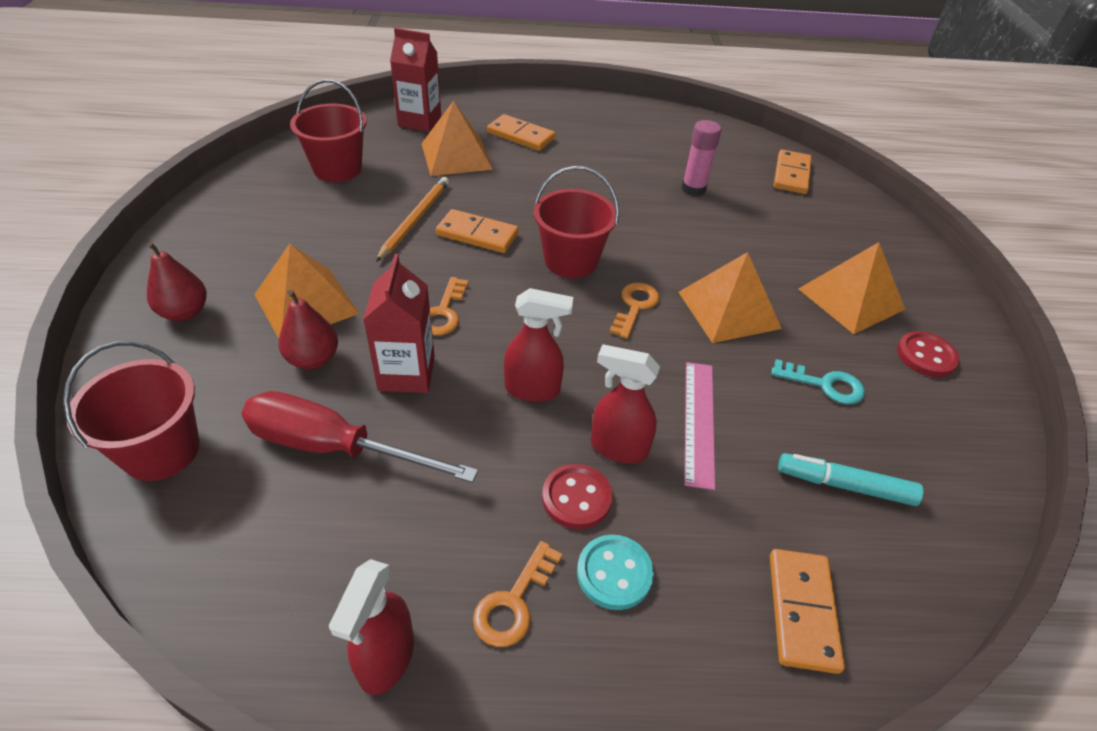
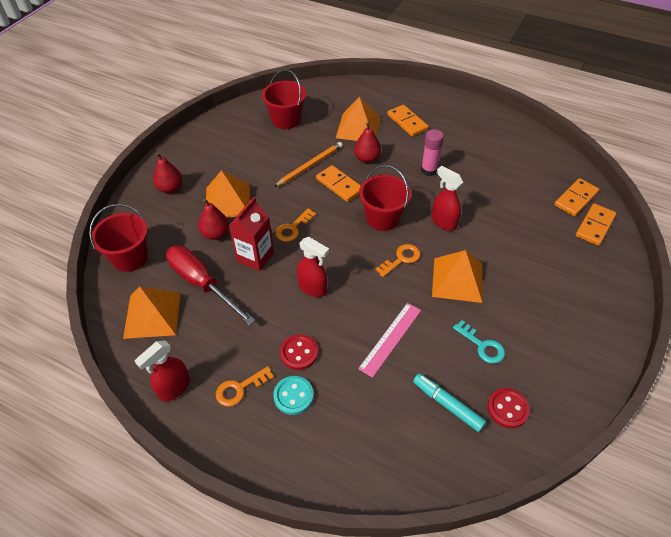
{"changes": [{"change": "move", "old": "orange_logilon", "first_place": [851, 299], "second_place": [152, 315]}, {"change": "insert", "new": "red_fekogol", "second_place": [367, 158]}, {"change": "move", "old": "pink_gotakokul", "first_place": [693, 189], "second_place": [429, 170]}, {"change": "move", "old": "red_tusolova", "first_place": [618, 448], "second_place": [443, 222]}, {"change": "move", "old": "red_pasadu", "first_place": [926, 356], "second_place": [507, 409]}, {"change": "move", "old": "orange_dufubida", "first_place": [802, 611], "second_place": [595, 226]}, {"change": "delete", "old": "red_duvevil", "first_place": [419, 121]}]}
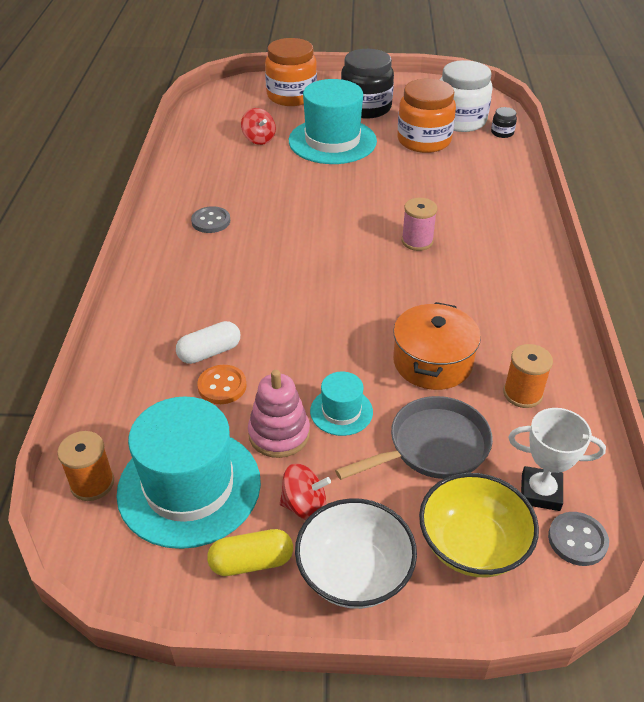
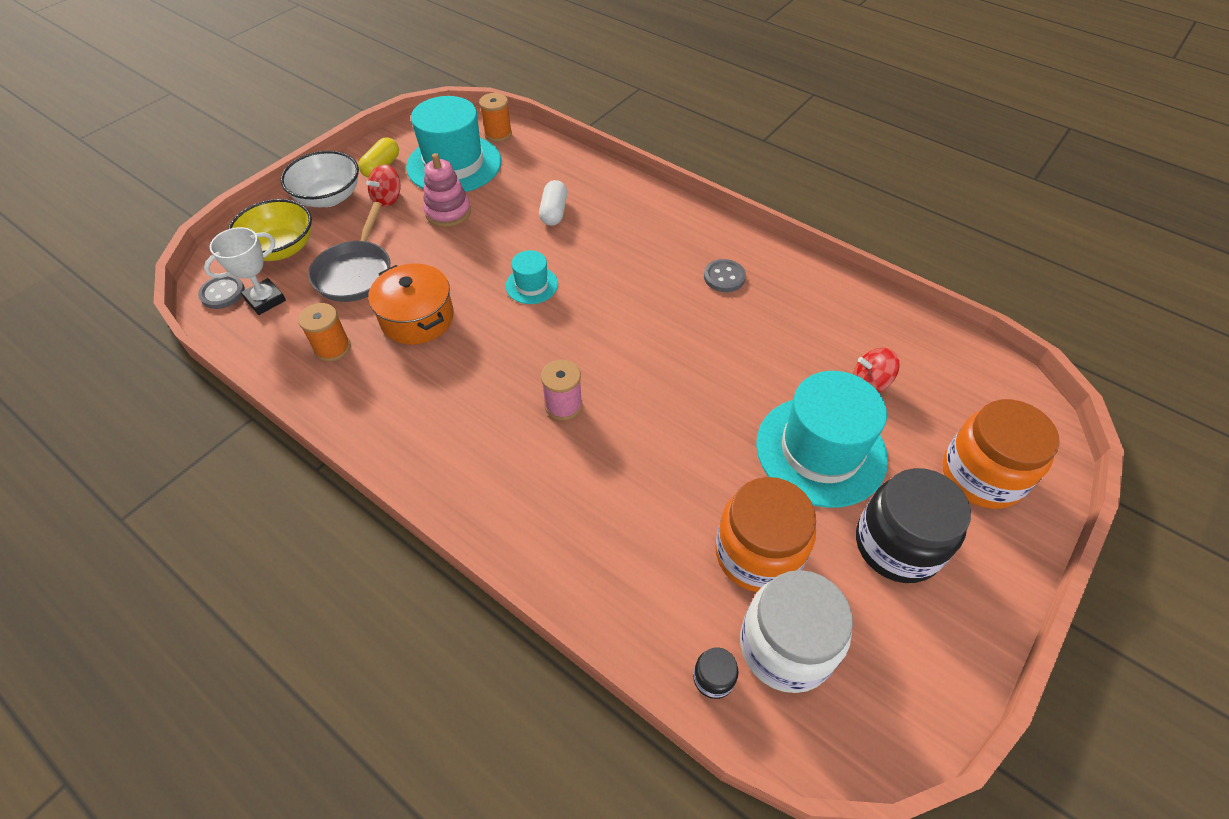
{"changes": [{"change": "move", "old": "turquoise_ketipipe", "first_place": [341, 411], "second_place": [531, 285]}, {"change": "delete", "old": "orange_pasadu", "first_place": [222, 386]}]}
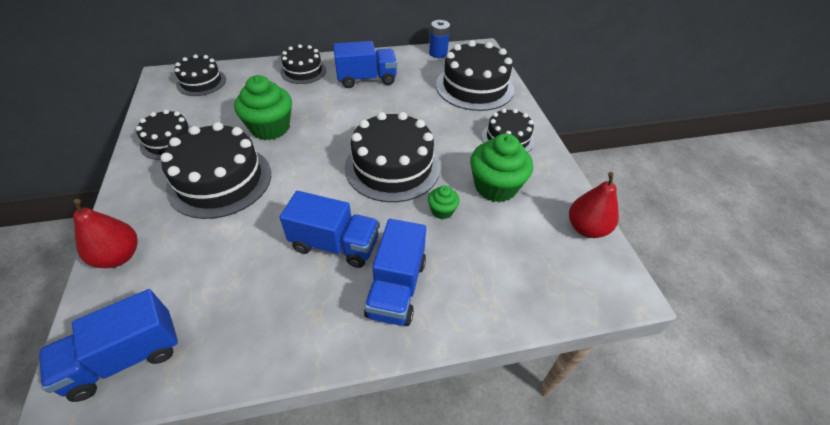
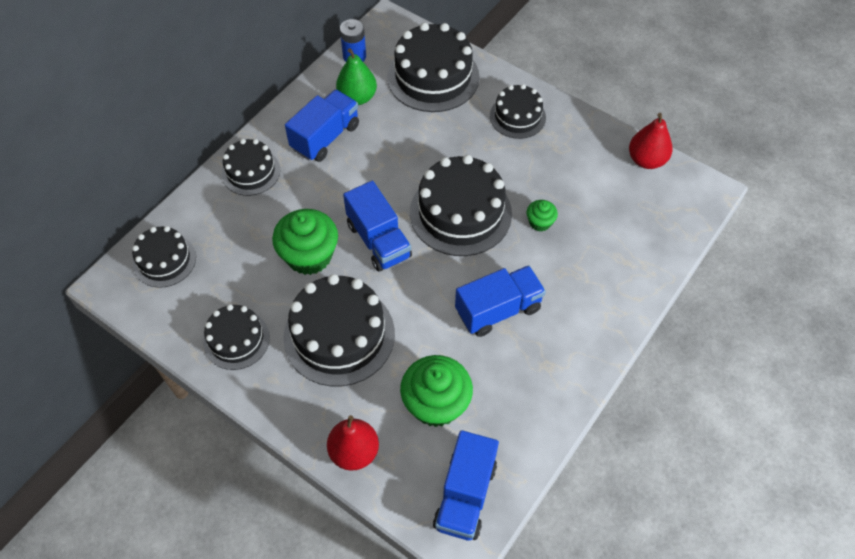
{"changes": [{"change": "insert", "new": "green_fekogol", "second_place": [357, 97]}, {"change": "move", "old": "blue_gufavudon", "first_place": [396, 288], "second_place": [379, 240]}, {"change": "move", "old": "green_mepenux", "first_place": [495, 187], "second_place": [436, 404]}]}
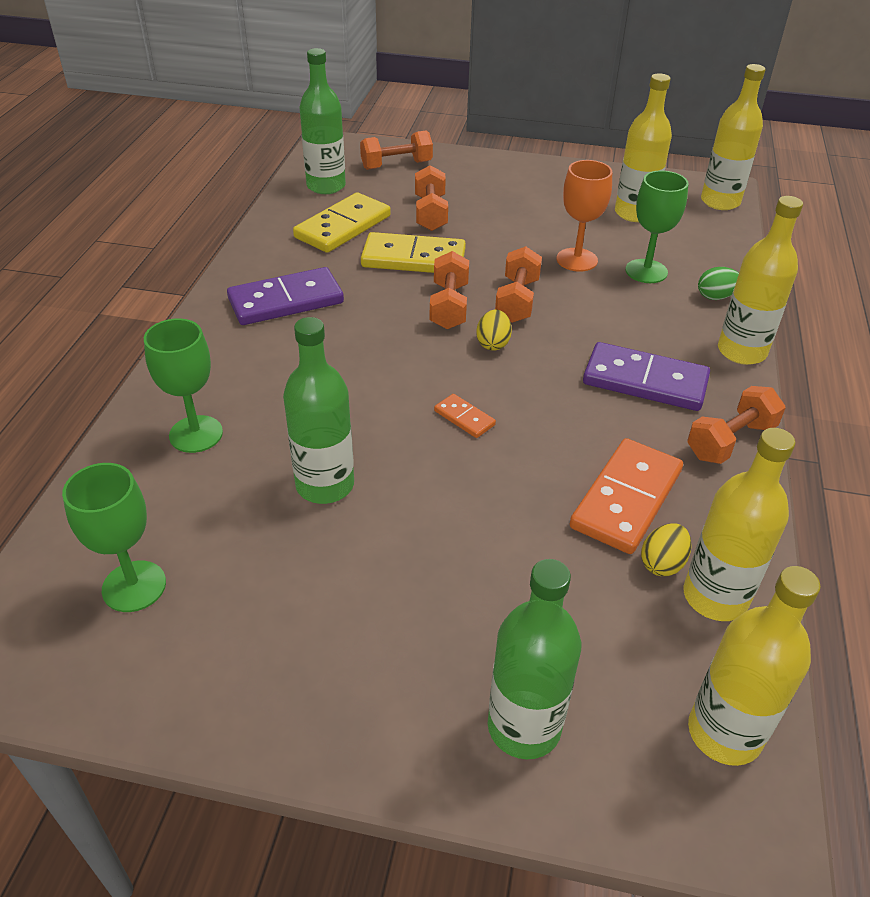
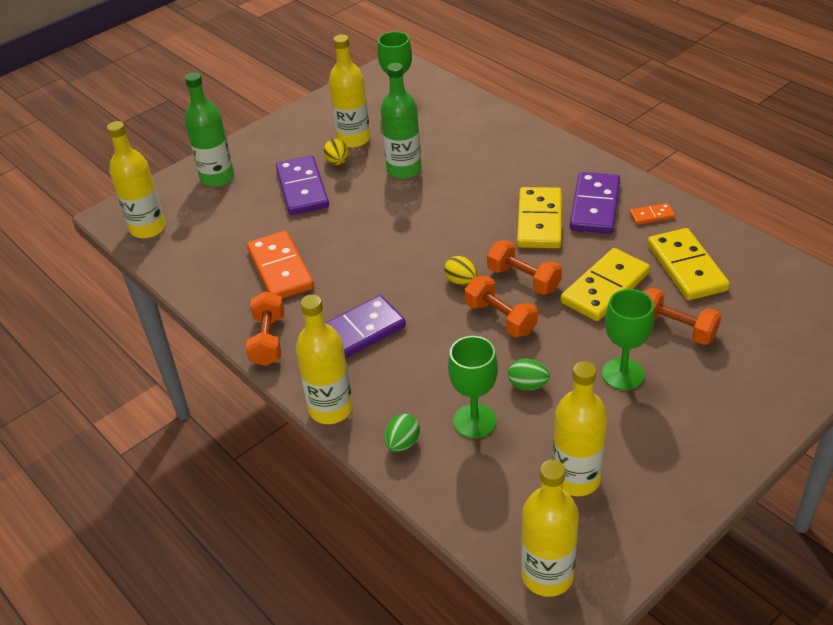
{"changes": [{"change": "insert", "new": "purple_dufubida", "second_place": [302, 188]}, {"change": "move", "old": "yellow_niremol", "first_place": [662, 563], "second_place": [337, 162]}, {"change": "move", "old": "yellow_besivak", "first_place": [715, 597], "second_place": [353, 139]}, {"change": "replace", "old": "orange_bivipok", "new": "green_niremol", "first_place": [577, 260], "second_place": [528, 385]}, {"change": "insert", "new": "yellow_dufubida", "second_place": [539, 221]}, {"change": "move", "old": "green_bivipok", "first_place": [196, 434], "second_place": [623, 374]}, {"change": "move", "old": "orange_dufubida", "first_place": [464, 418], "second_place": [651, 215]}, {"change": "delete", "old": "green_besivak", "first_place": [326, 186]}, {"change": "delete", "old": "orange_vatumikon", "first_place": [396, 165]}]}
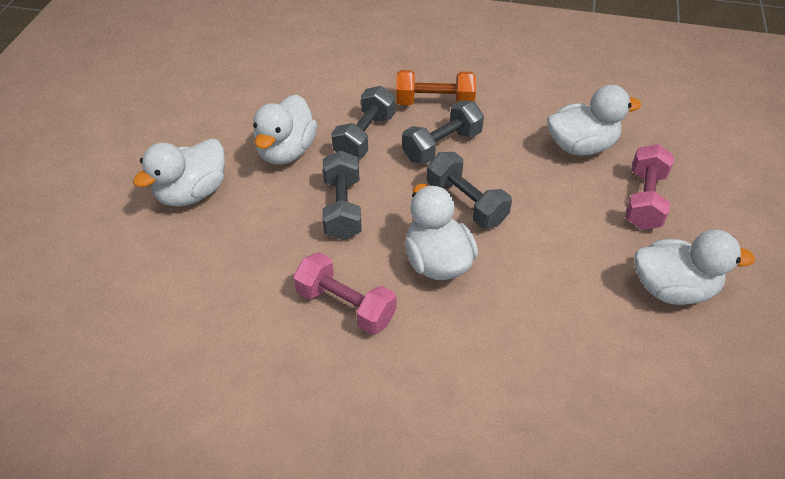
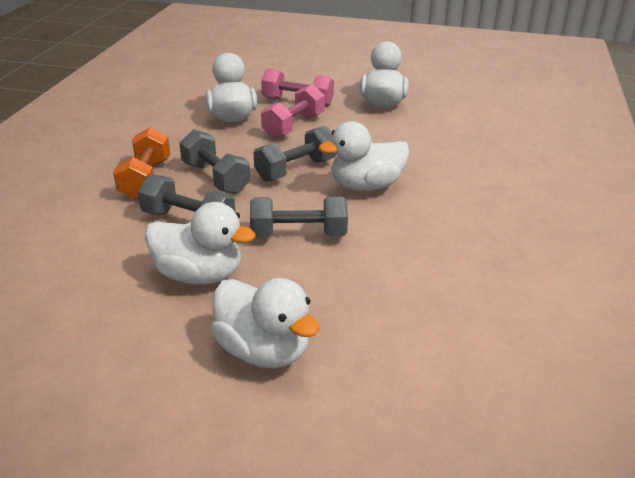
{"changes": [{"change": "move", "old": "pink_vatumikon", "first_place": [345, 306], "second_place": [293, 126]}]}
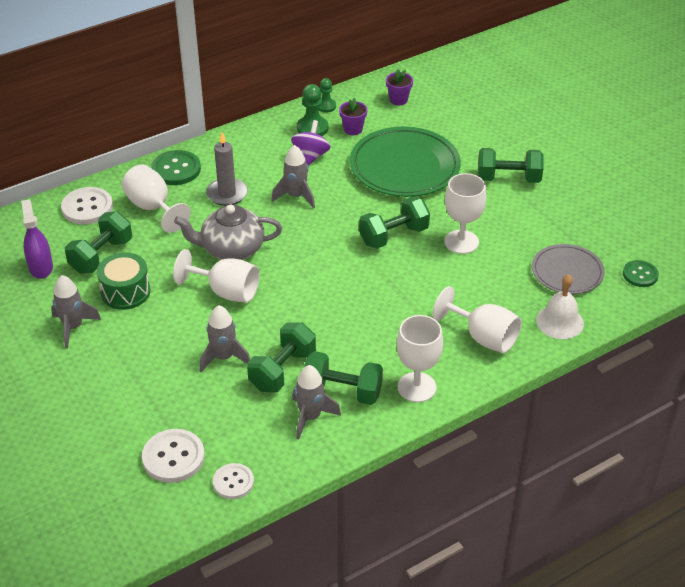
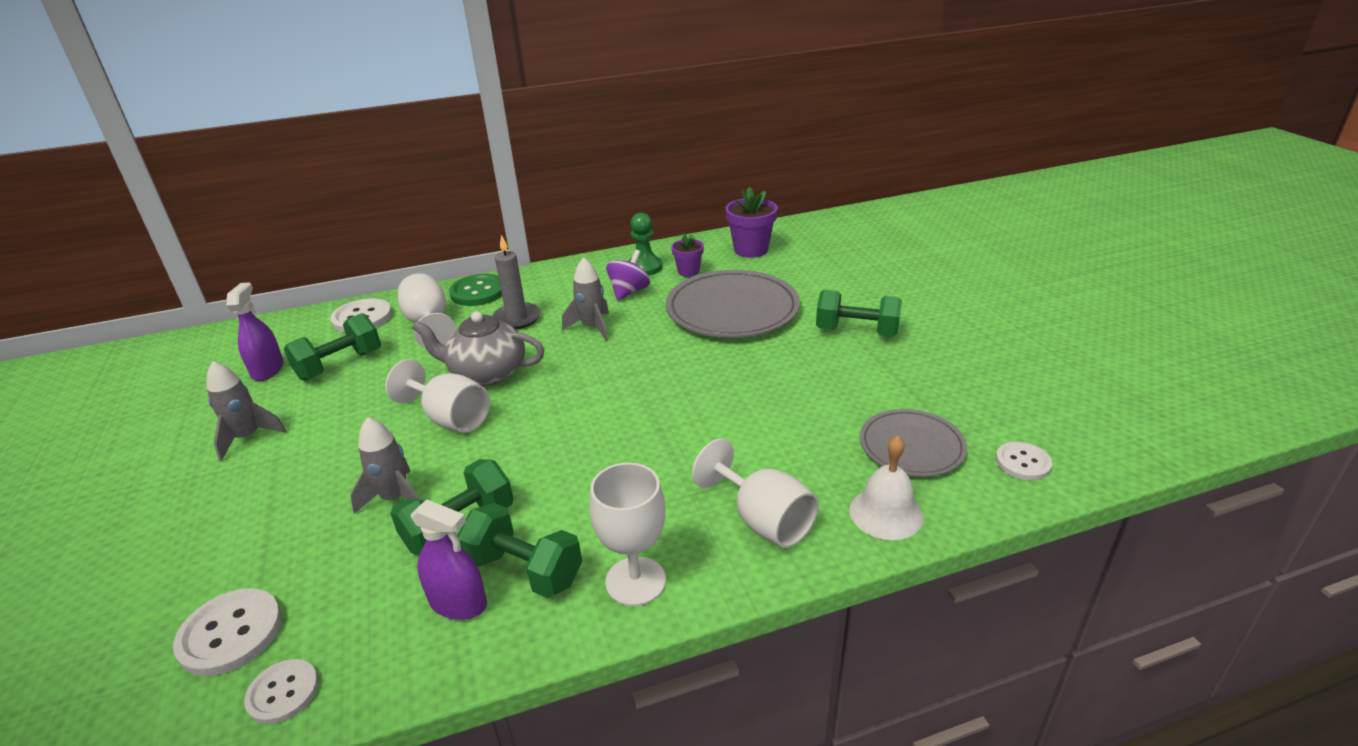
{"changes": [{"change": "replace", "old": "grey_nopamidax", "new": "purple_tusolova", "first_place": [310, 417], "second_place": [458, 603]}, {"change": "recolor", "old": "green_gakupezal", "new": "grey_gakupezal", "first_place": [404, 167], "second_place": [732, 309]}, {"change": "resize", "old": "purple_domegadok", "first_place": [398, 100], "second_place": [751, 250], "factor": 1.65}, {"change": "recolor", "old": "green_pasadu", "new": "white_pasadu", "first_place": [640, 275], "second_place": [1022, 462]}, {"change": "delete", "old": "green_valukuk", "first_place": [125, 292]}, {"change": "delete", "old": "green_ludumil", "first_place": [326, 106]}, {"change": "delete", "old": "green_vatumikon", "first_place": [394, 236]}, {"change": "delete", "old": "white_bivipok", "first_place": [461, 242]}]}
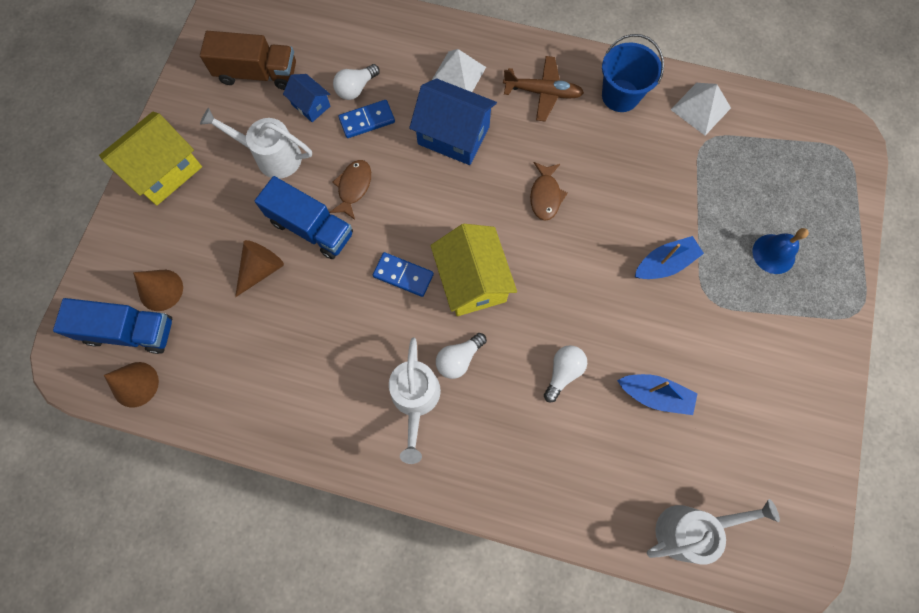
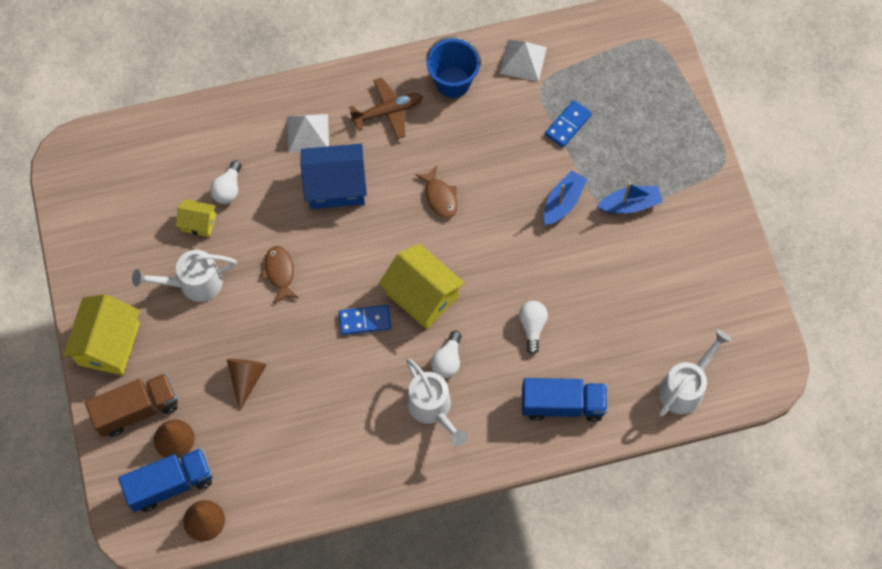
{"changes": [{"change": "move", "old": "brown_gufavudon", "first_place": [257, 73], "second_place": [137, 410]}, {"change": "recolor", "old": "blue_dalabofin", "new": "yellow_dalabofin", "first_place": [311, 105], "second_place": [198, 223]}, {"change": "move", "old": "blue_gufavudon", "first_place": [311, 228], "second_place": [562, 405]}, {"change": "move", "old": "blue_dufubida", "first_place": [367, 120], "second_place": [568, 125]}, {"change": "move", "old": "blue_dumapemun", "first_place": [654, 395], "second_place": [630, 204]}, {"change": "delete", "old": "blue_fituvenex", "first_place": [773, 254]}]}
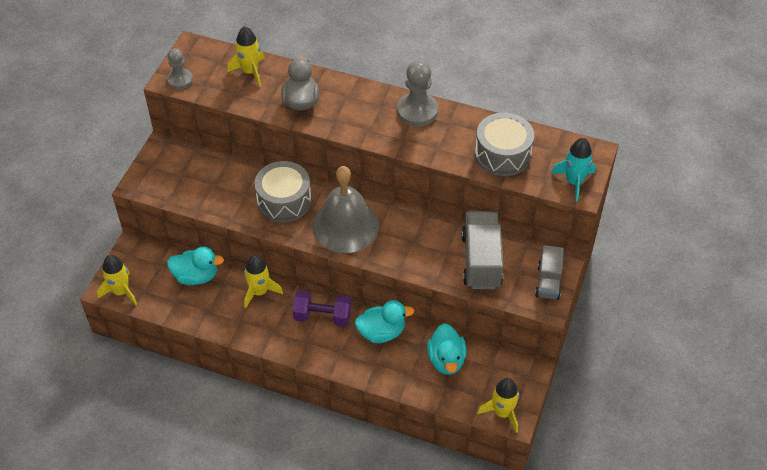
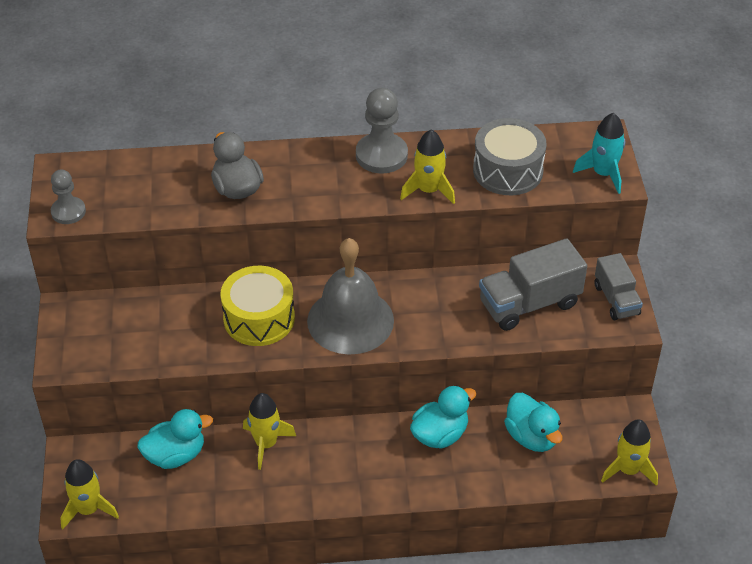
{"changes": [{"change": "recolor", "old": "grey_valukuk", "new": "yellow_valukuk", "first_place": [284, 201], "second_place": [259, 318]}, {"change": "move", "old": "yellow_nopamidax", "first_place": [250, 72], "second_place": [428, 190]}, {"change": "rotate", "old": "grey_gufavudon", "first_place": [481, 261], "second_place": [529, 304], "degrees": -90}, {"change": "delete", "old": "purple_vatumikon", "first_place": [322, 316]}]}
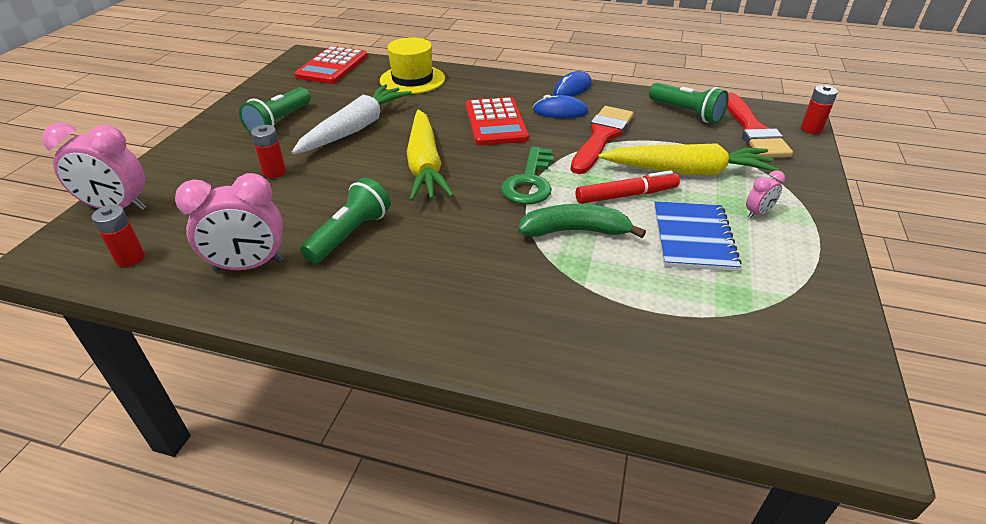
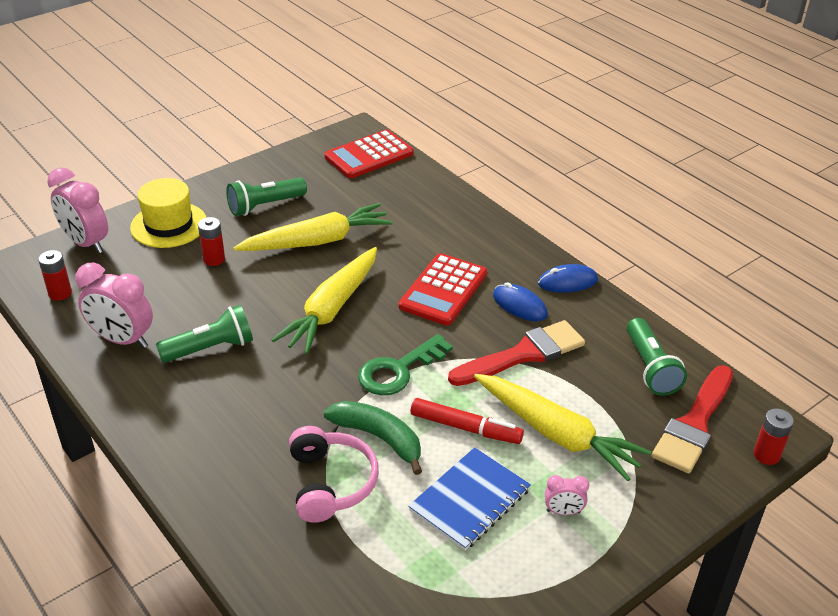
{"changes": [{"change": "move", "old": "yellow_ketipipe", "first_place": [412, 79], "second_place": [169, 225]}, {"change": "recolor", "old": "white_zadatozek", "new": "yellow_zadatozek", "first_place": [355, 129], "second_place": [316, 241]}, {"change": "insert", "new": "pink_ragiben", "second_place": [330, 483]}]}
